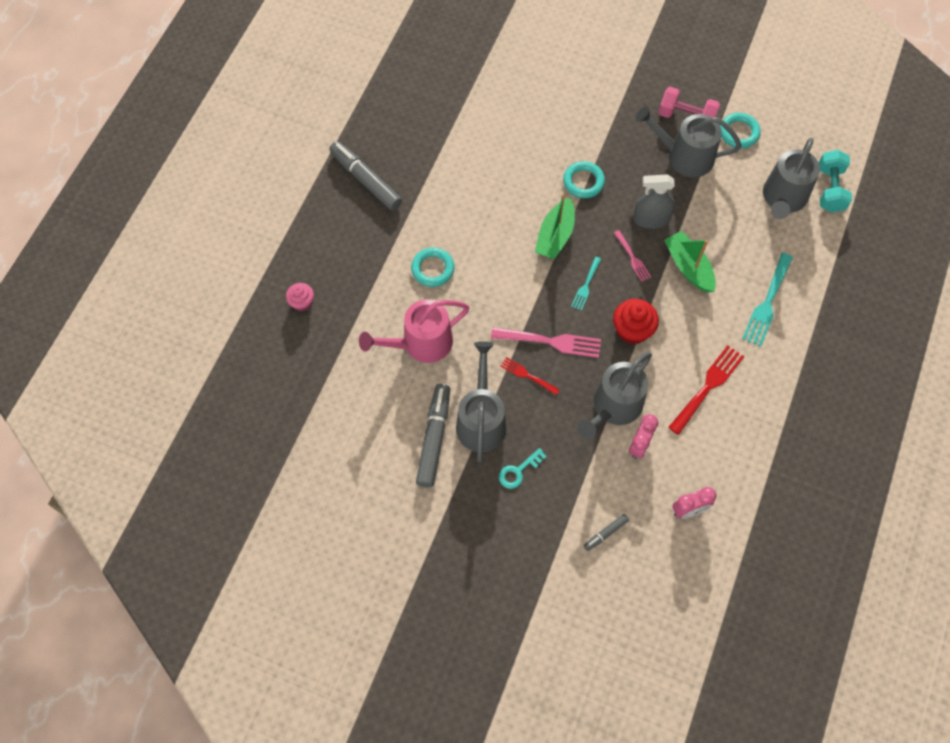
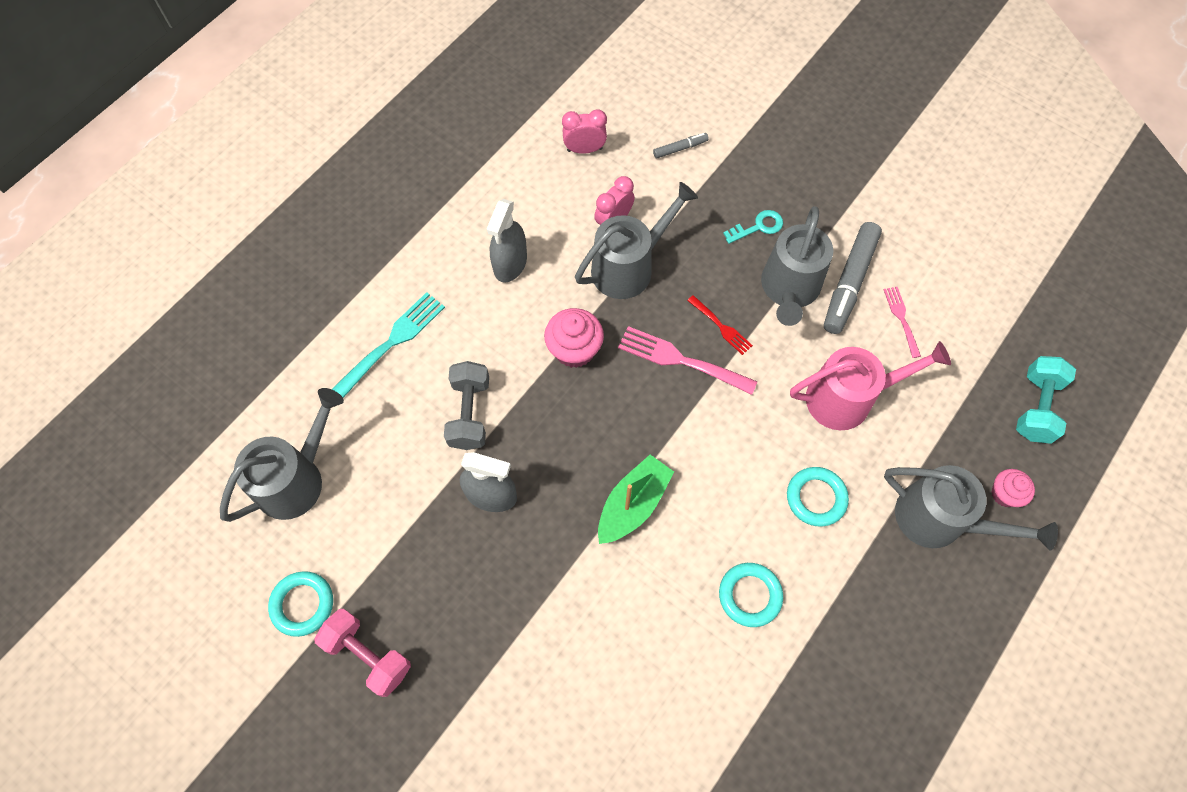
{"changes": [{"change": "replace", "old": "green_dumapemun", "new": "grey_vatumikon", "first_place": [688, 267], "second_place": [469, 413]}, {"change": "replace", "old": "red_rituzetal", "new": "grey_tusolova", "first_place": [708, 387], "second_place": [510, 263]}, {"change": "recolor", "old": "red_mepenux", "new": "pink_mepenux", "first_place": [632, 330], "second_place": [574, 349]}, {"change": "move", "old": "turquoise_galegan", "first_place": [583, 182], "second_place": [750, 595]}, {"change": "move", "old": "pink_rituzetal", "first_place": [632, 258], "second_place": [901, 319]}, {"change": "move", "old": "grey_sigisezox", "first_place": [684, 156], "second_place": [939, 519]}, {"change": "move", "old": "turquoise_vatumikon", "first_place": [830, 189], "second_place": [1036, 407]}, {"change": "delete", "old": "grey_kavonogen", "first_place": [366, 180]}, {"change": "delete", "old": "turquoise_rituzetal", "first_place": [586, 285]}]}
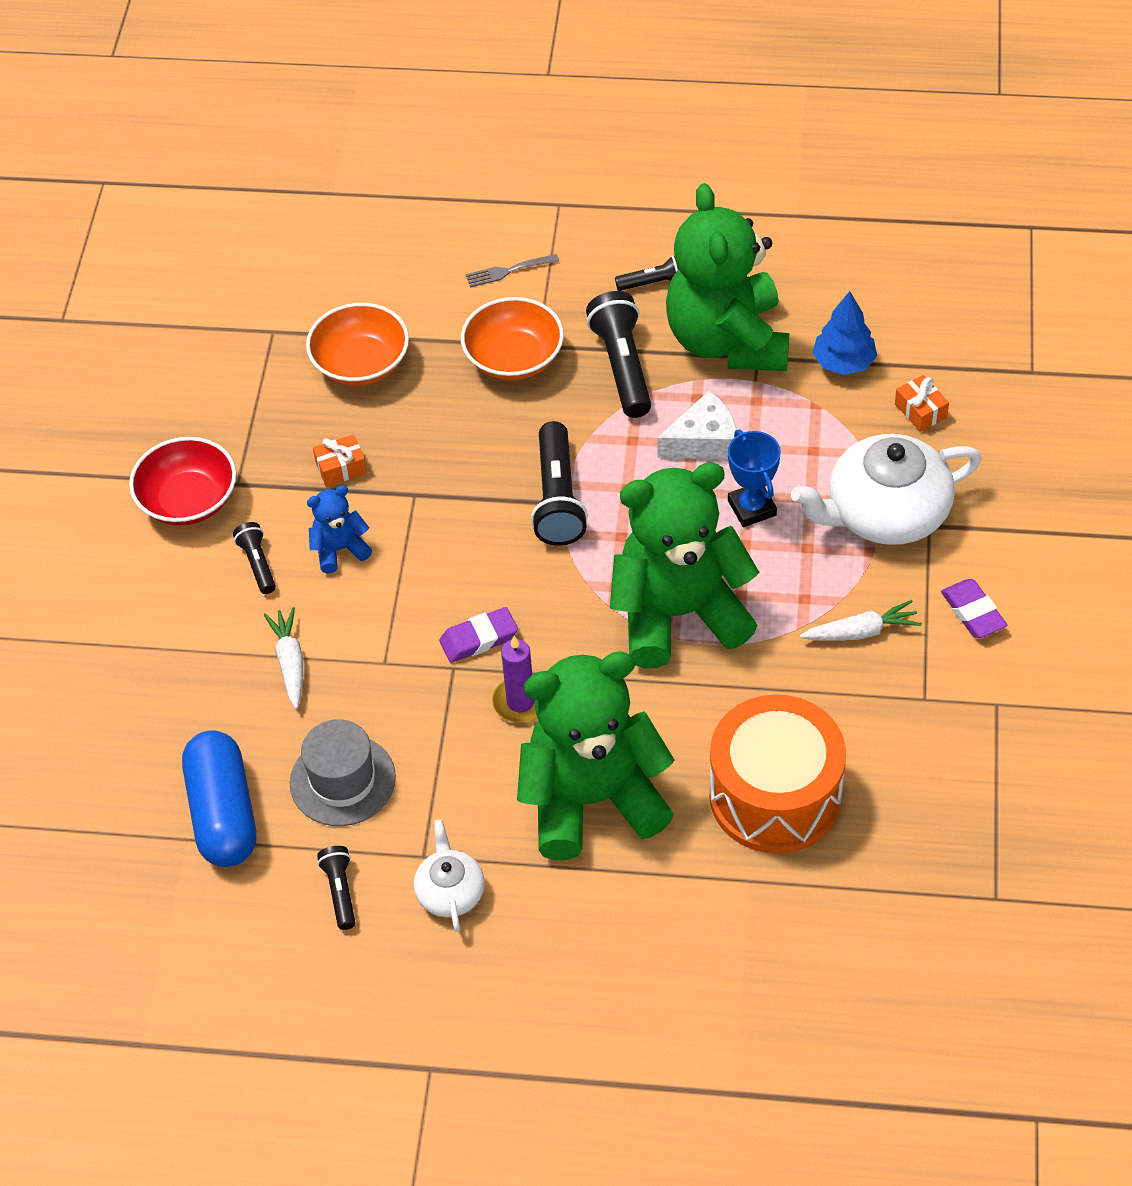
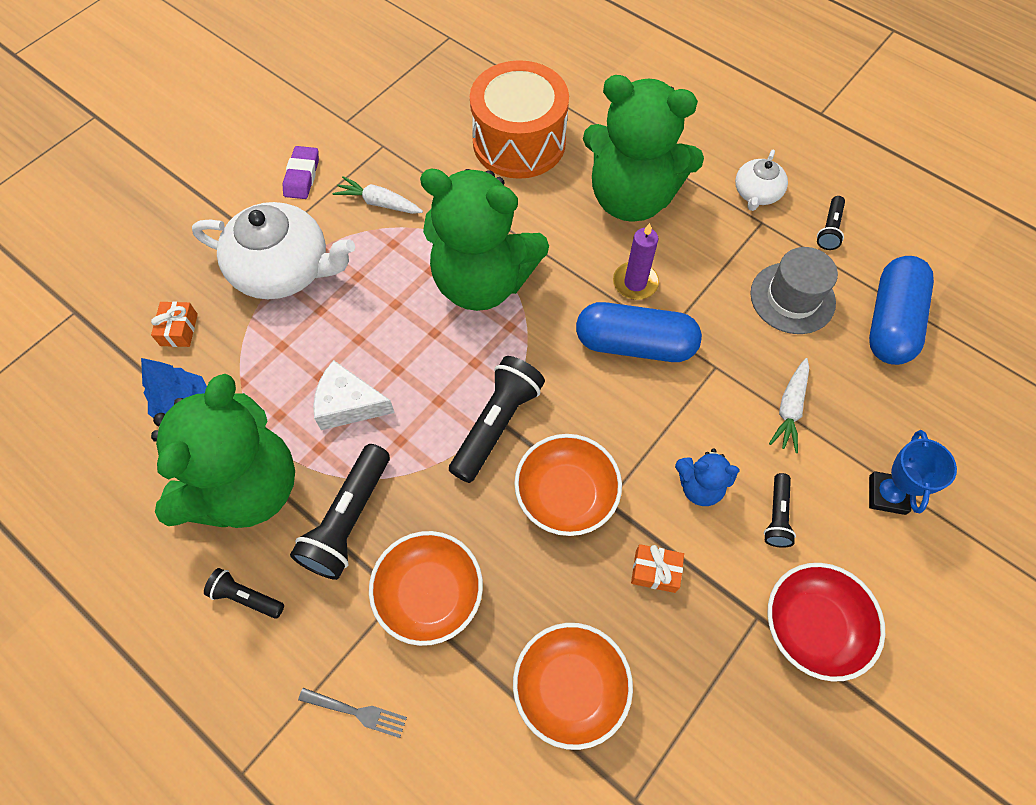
{"changes": [{"change": "insert", "new": "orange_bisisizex", "second_place": [566, 494]}, {"change": "replace", "old": "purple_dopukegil", "new": "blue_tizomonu", "first_place": [479, 639], "second_place": [634, 344]}, {"change": "move", "old": "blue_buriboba", "first_place": [752, 508], "second_place": [887, 495]}]}
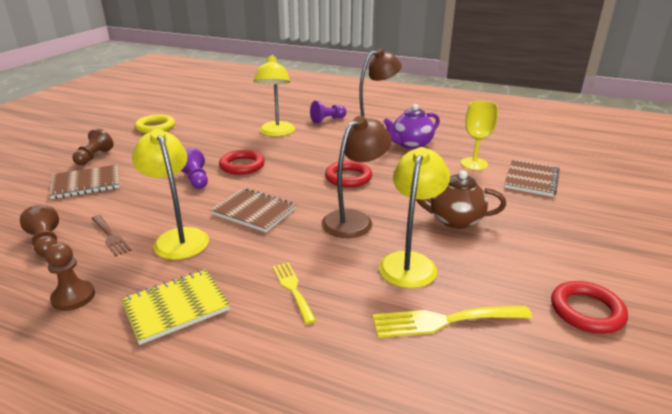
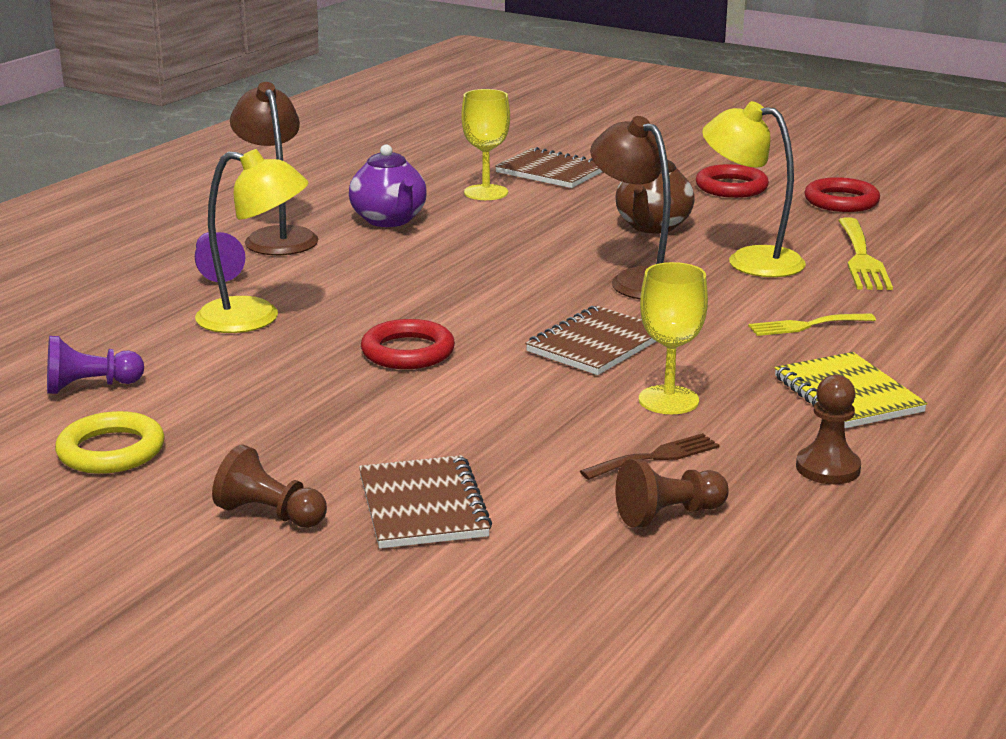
{"changes": [{"change": "move", "old": "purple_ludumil", "first_place": [196, 179], "second_place": [90, 386]}, {"change": "replace", "old": "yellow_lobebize", "new": "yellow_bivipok", "first_place": [178, 237], "second_place": [668, 400]}, {"change": "move", "old": "red_galegan", "first_place": [348, 177], "second_place": [731, 187]}]}
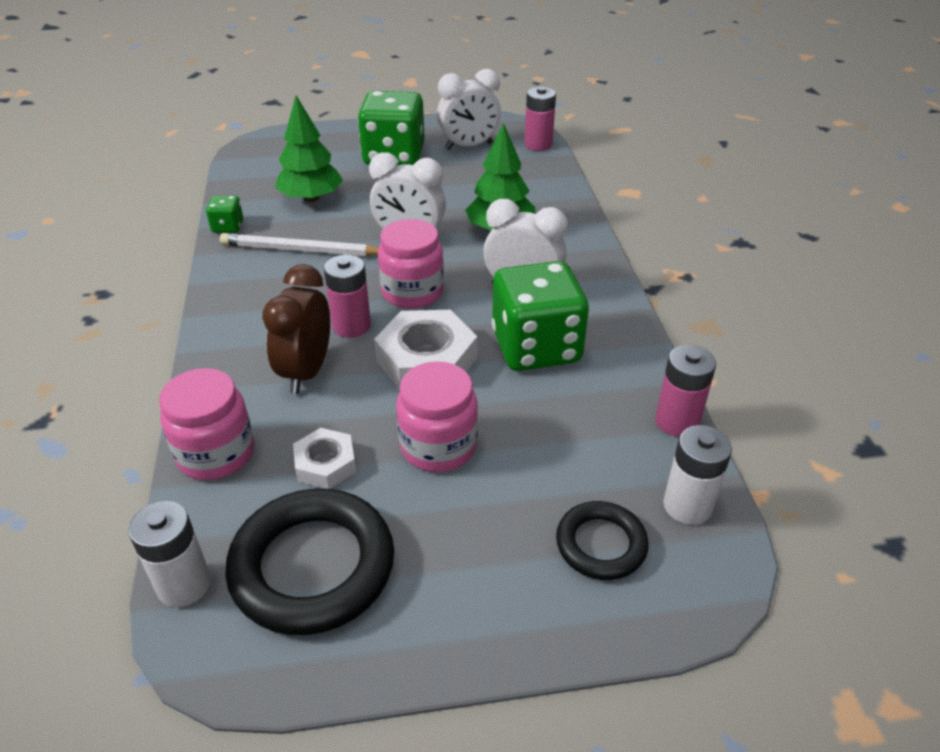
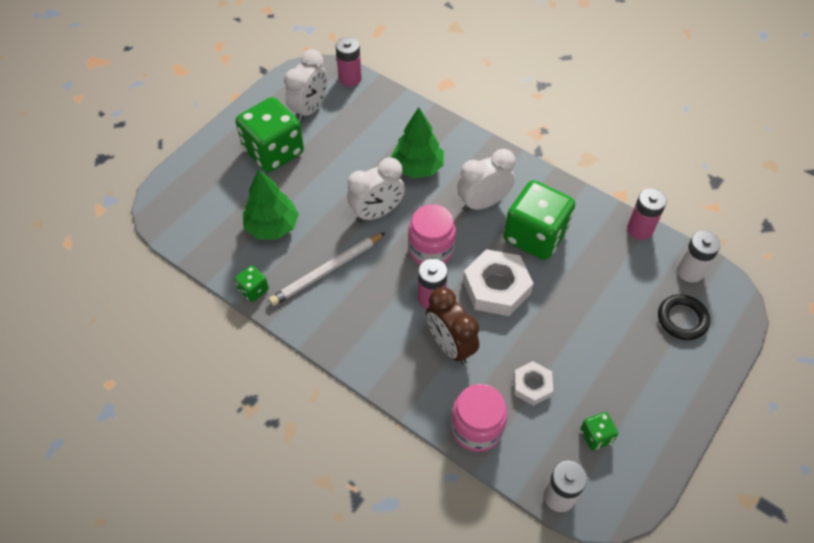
{"changes": [{"change": "replace", "old": "black_galegan", "new": "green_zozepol", "first_place": [313, 566], "second_place": [596, 436]}, {"change": "delete", "old": "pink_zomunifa", "first_place": [438, 446]}]}
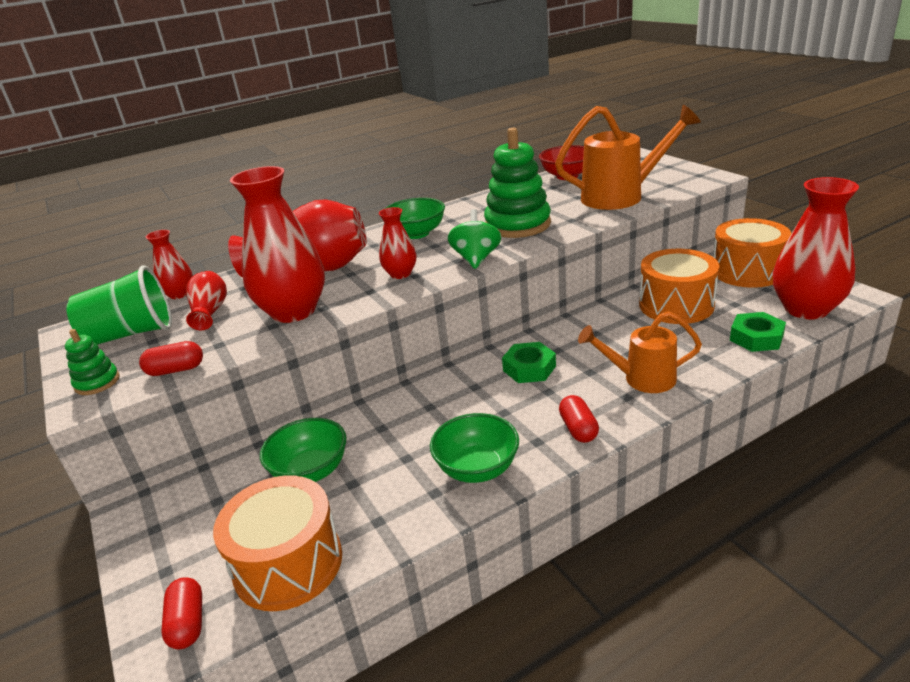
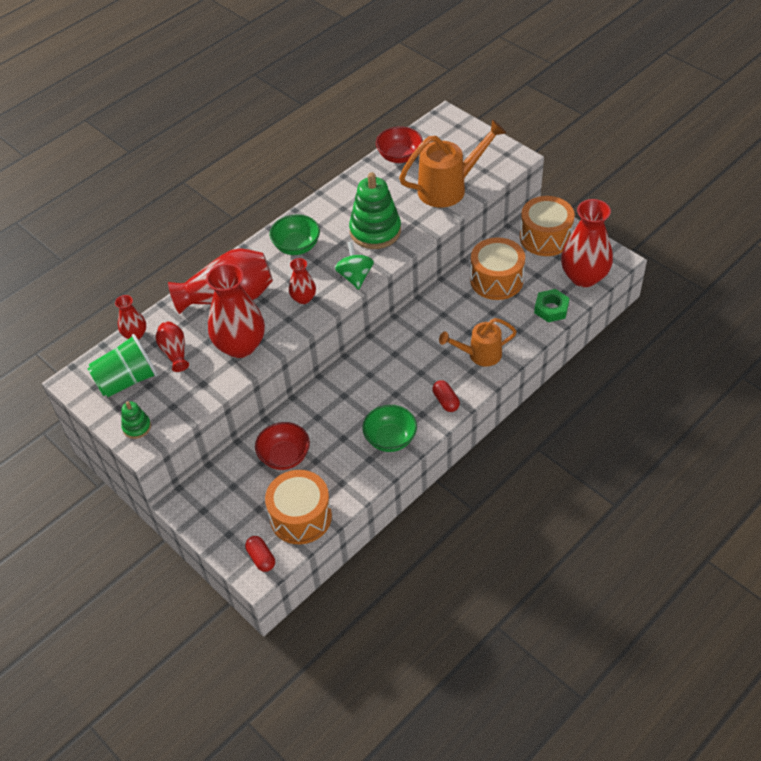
{"changes": [{"change": "recolor", "old": "green_bisisizex", "new": "red_bisisizex", "first_place": [310, 471], "second_place": [284, 456]}, {"change": "delete", "old": "red_tizomonu", "first_place": [176, 370]}, {"change": "delete", "old": "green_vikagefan", "first_place": [529, 368]}]}
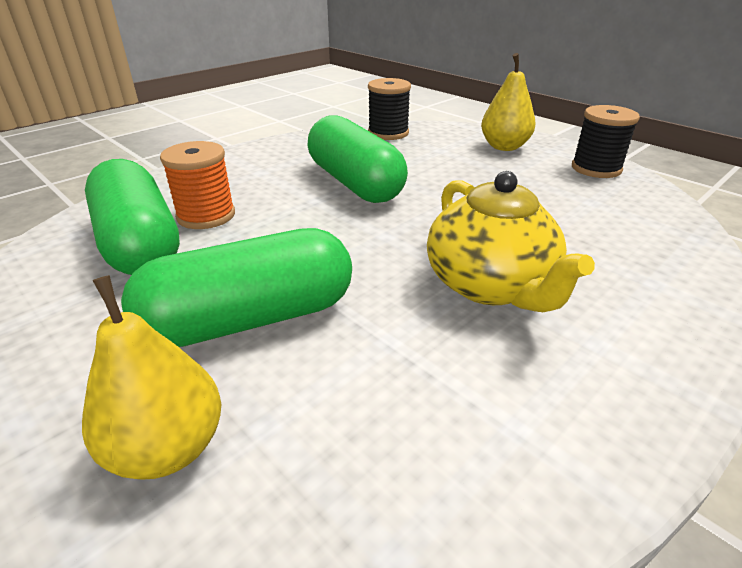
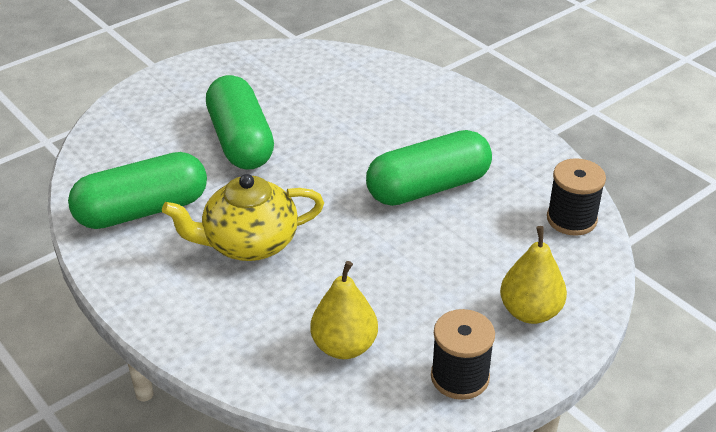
{"changes": [{"change": "move", "old": "green_tizomonu", "first_place": [140, 243], "second_place": [142, 210]}, {"change": "move", "old": "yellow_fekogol", "first_place": [168, 448], "second_place": [344, 346]}, {"change": "delete", "old": "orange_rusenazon", "first_place": [206, 216]}]}
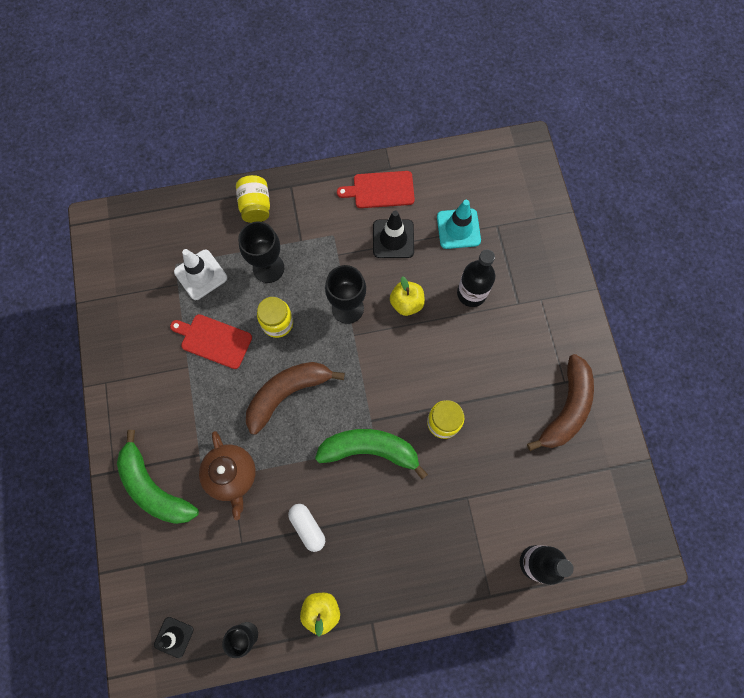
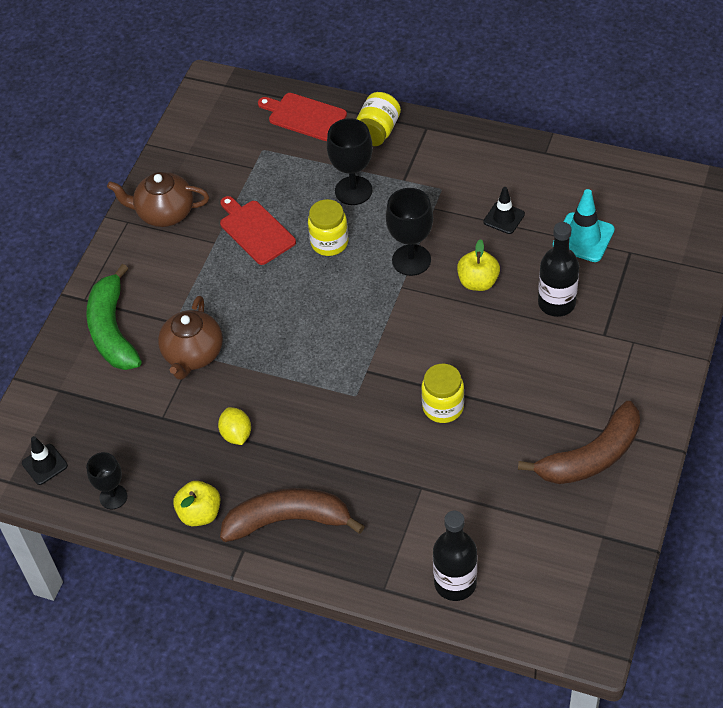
{"changes": [{"change": "insert", "new": "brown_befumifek", "second_place": [164, 213]}, {"change": "replace", "old": "white_tizomonu", "new": "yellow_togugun", "first_place": [307, 527], "second_place": [236, 434]}, {"change": "move", "old": "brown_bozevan", "first_place": [287, 393], "second_place": [288, 520]}, {"change": "move", "old": "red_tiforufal", "first_place": [380, 190], "second_place": [304, 116]}, {"change": "resize", "old": "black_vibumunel", "first_place": [393, 239], "second_place": [504, 218], "factor": 0.65}, {"change": "delete", "old": "white_vibumunel", "first_place": [200, 275]}, {"change": "delete", "old": "green_bozevan", "first_place": [370, 450]}]}
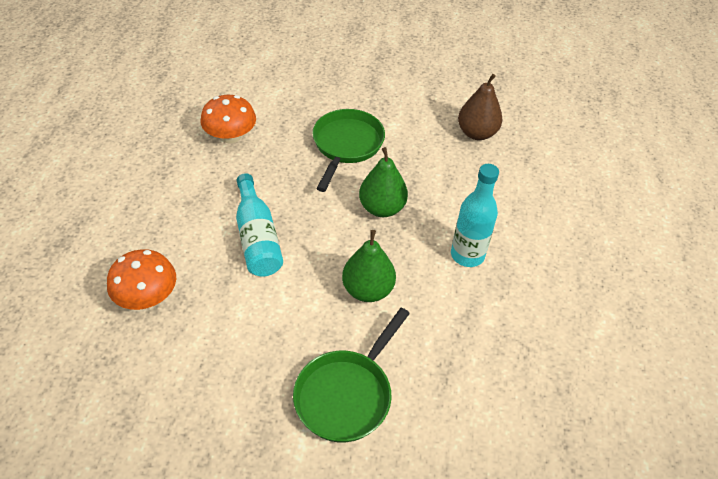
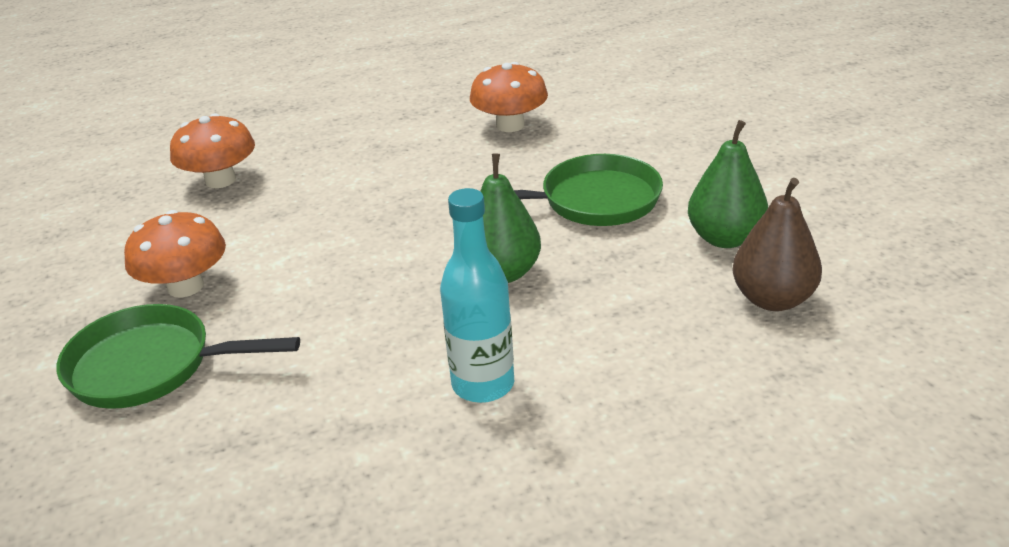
{"changes": [{"change": "insert", "new": "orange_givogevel", "second_place": [185, 286]}, {"change": "move", "old": "green_fekogol", "first_place": [368, 290], "second_place": [725, 238]}, {"change": "delete", "old": "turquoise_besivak", "first_place": [257, 237]}]}
